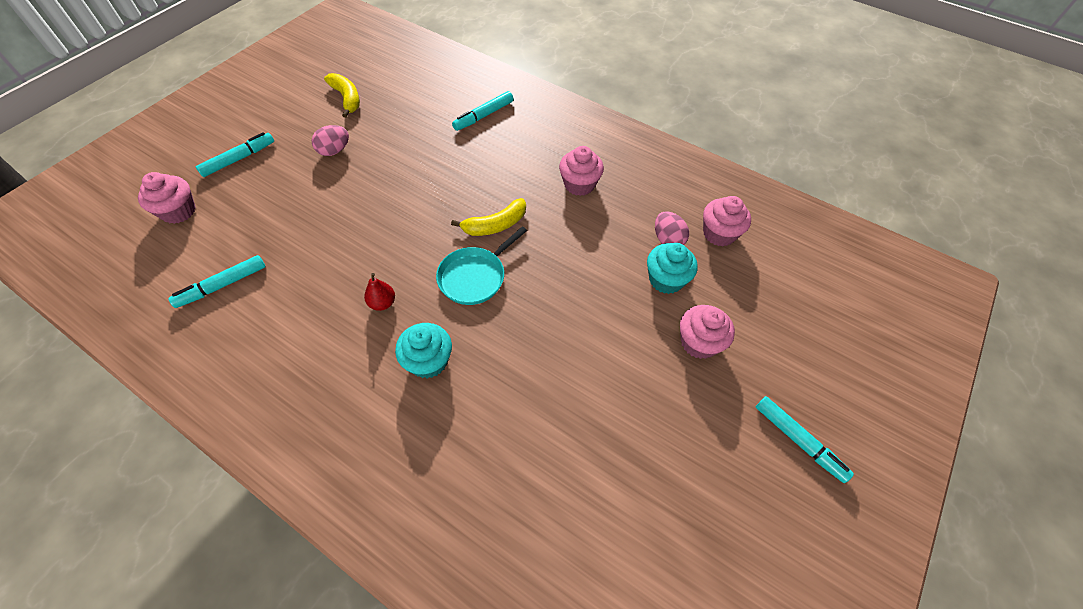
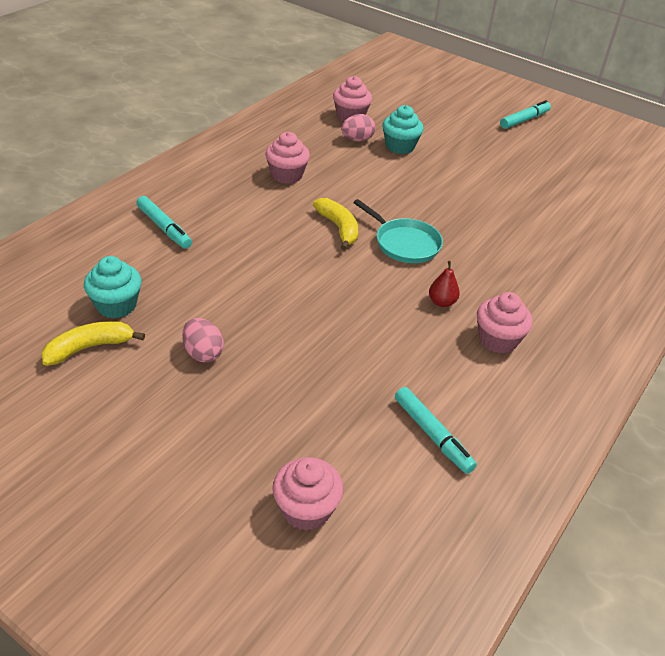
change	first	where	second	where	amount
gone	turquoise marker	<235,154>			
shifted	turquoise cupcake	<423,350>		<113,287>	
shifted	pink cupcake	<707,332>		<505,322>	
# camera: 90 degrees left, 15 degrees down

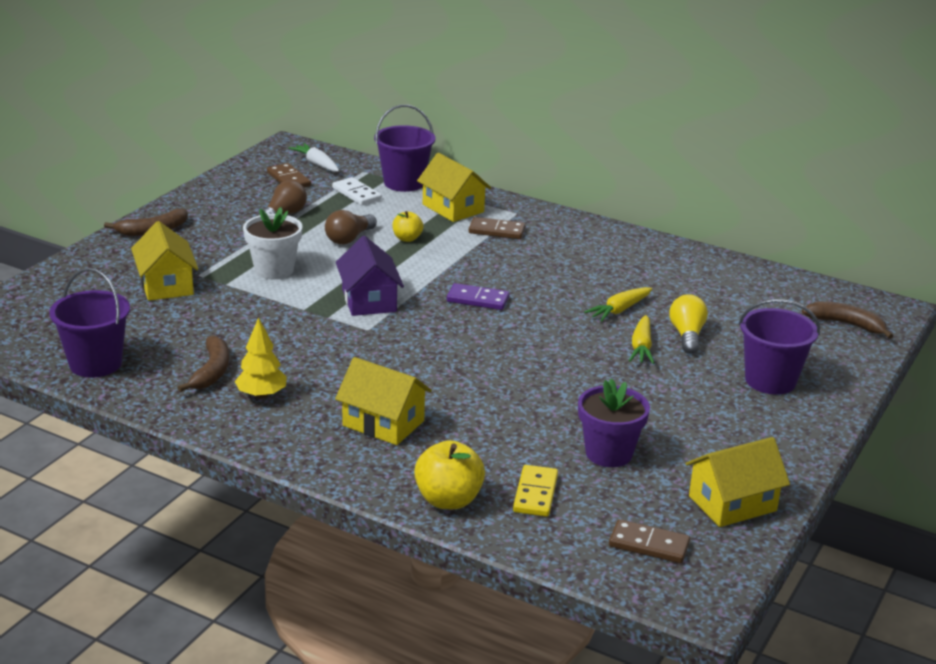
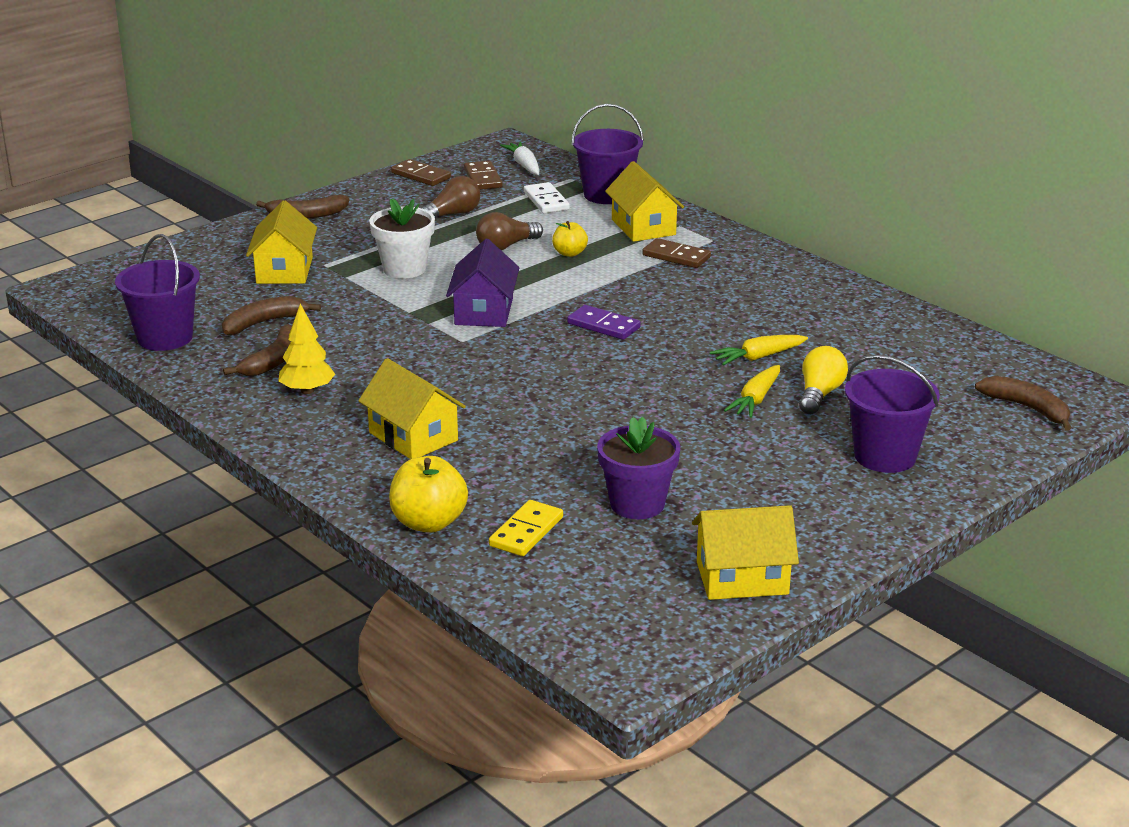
change	first	where	second	where	amount
new			brown banana	<271,315>	
shifted	brown domino	<649,541>		<421,172>	
# camera: 20 degrees right, 0 degrees up

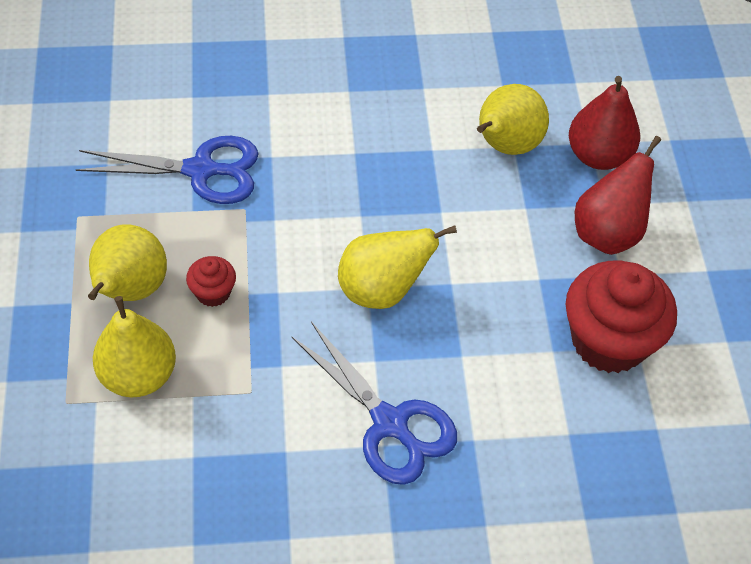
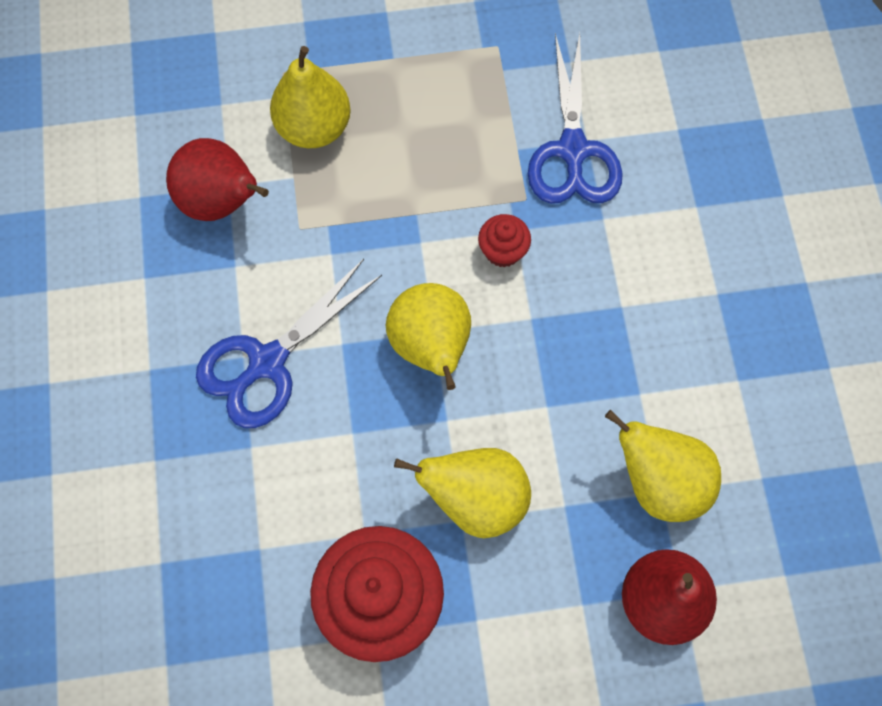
change	first	where	second	where	amount
shifted	yellow pear	<127,262>		<462,493>	
shifted	red cupcake	<211,281>		<504,240>	
shifted	red pear	<618,195>		<217,179>	
# camera: 90 degrees right, 15 degrees up

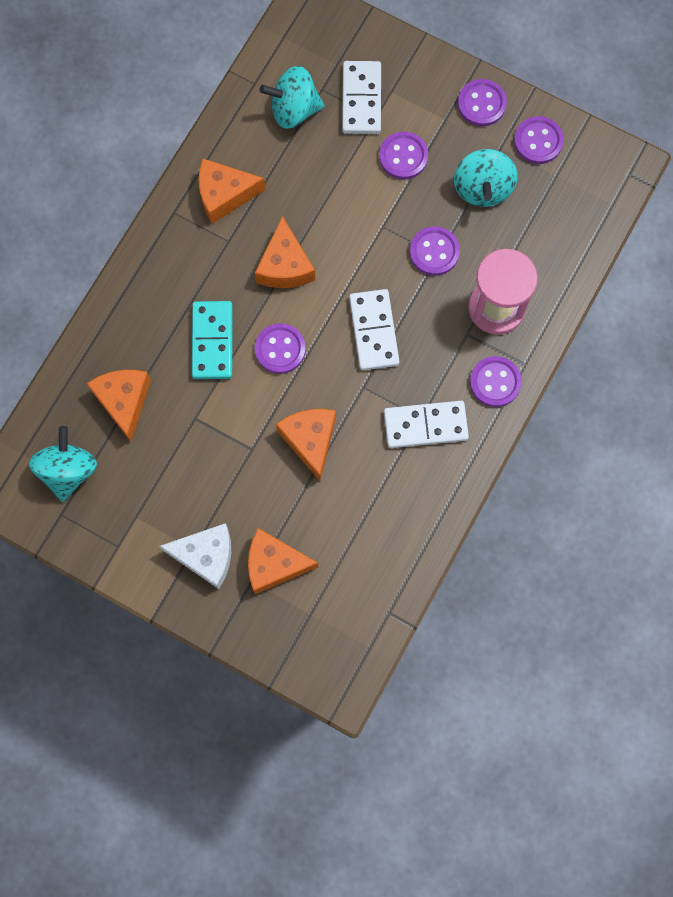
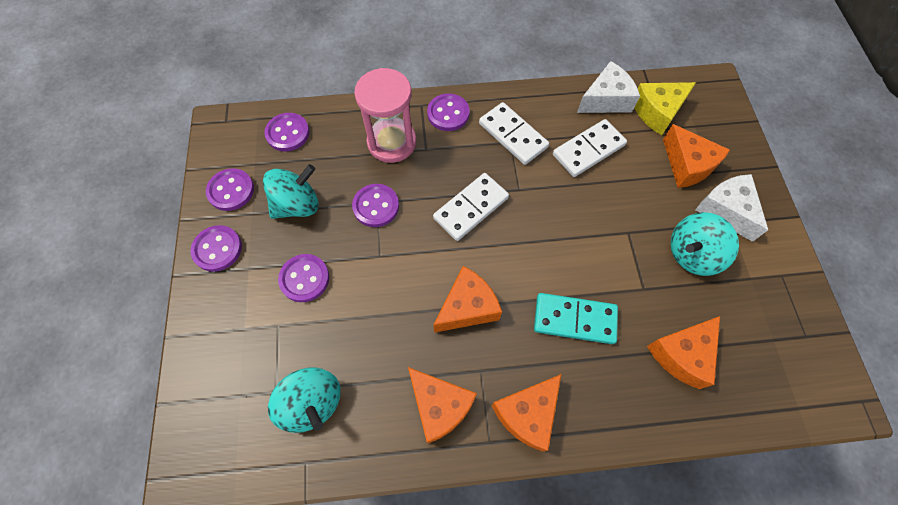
change	first	where	second	where	amount
new			white cheese	<608,87>	
new			yellow cheese	<665,108>	
shifted	turquoise spinning top	<63,464>		<705,244>	
shifted	purple button	<280,348>		<287,132>	
shifted	orange cheese	<306,445>		<526,413>	
shifted	white domino	<361,97>		<590,148>	
rotated	turquoise domino	<212,340>		<576,318>	45 degrees clockwise
# camera: 125 degrees left, 10 degrees down

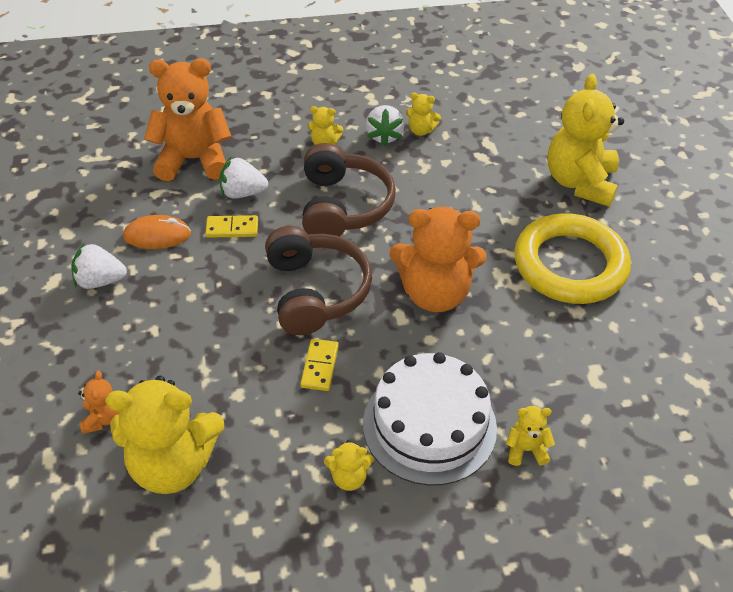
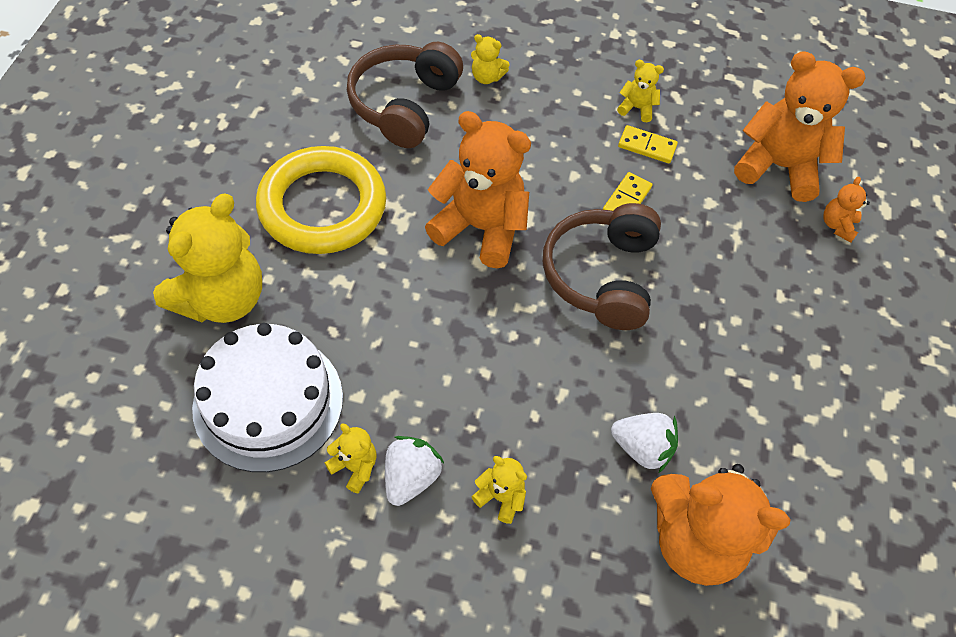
change	first	where	second	where	amount
gone	white strawberry	<99,265>			
gone	orange mouse	<157,232>			
shifted	yellow domino	<231,226>		<648,144>	
shifted	brown headphones	<349,190>		<405,95>	
shifted	white cake	<430,419>		<267,397>	
repainted	yellow teddy bear	<164,435>	orange teddy bear	<800,126>	
# camera: 160 degrees left, 10 degrees up

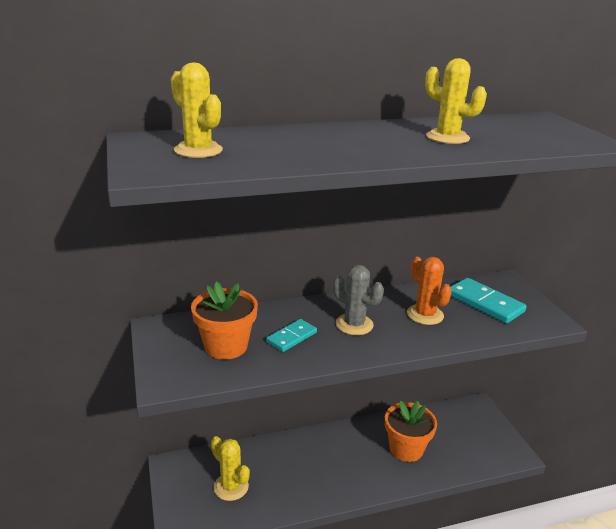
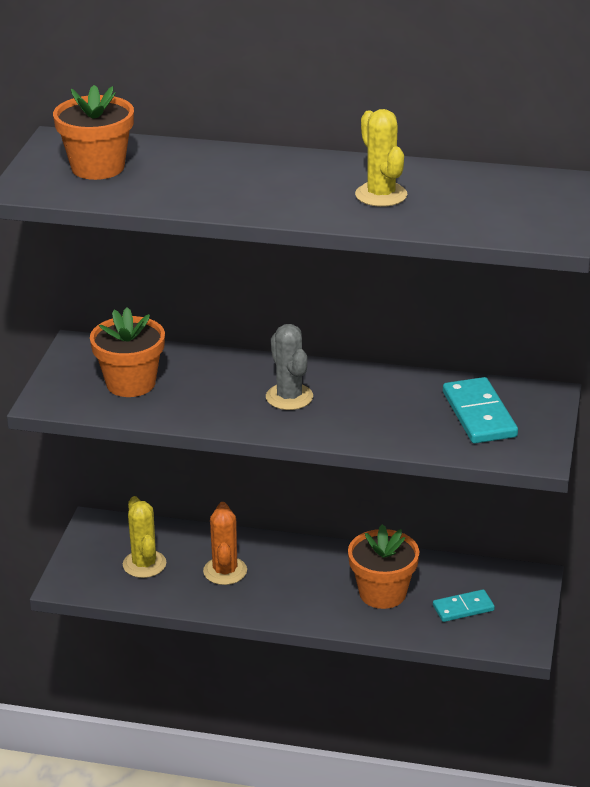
change	first	where	second	where	amount
shifted	turquoise domino	<291,335>		<464,605>	
shifted	orange cactus	<429,291>		<225,543>	
swapped	yellow cactus	<197,110>	orange flower pot	<93,132>	
# camera: 30 degrees right, 5 degrees up

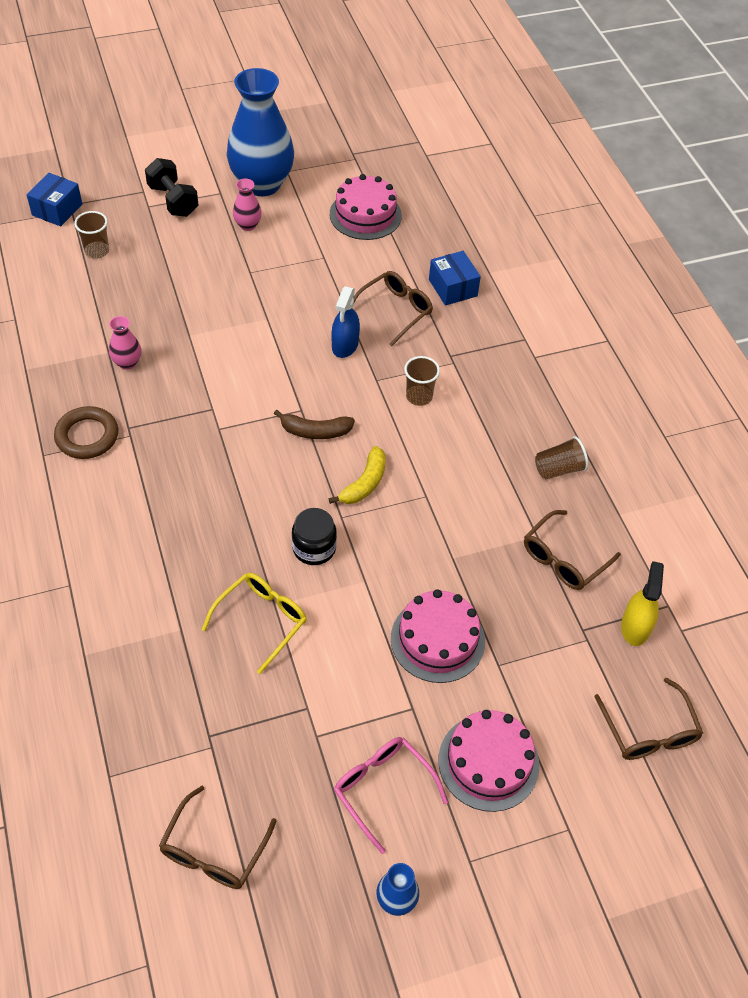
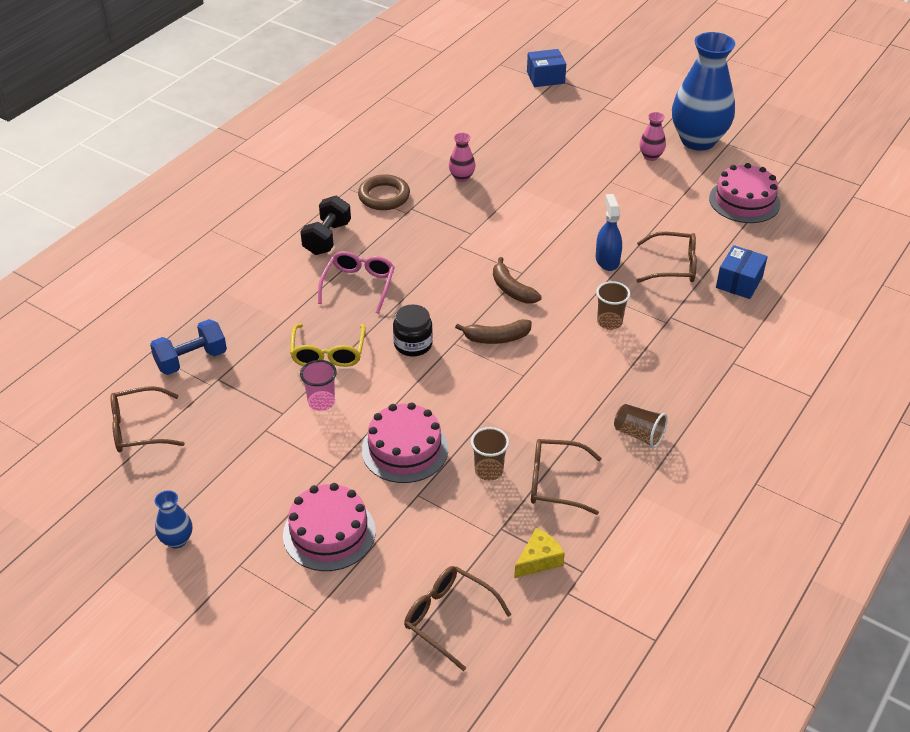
change	first	where	second	where	amount
new			blue dumbbell	<188,347>	
new			pink cup	<318,385>	
shifted	brown cup	<91,235>		<490,454>	
shifted	black dumbbell	<172,187>		<325,225>	
shifted	pink glasses	<391,795>		<356,282>	
swapped	yellow spray bottle	<642,603>	yellow cheese	<539,553>	
repainted	yellow banana	<357,475>	brown banana	<493,331>	
rotated	yellow glasses	<254,623>		<327,345>	90 degrees clockwise
rotated	blue spray bottle	<345,322>		<609,232>	105 degrees clockwise
rotated	brown glasses	<648,719>		<458,618>	90 degrees clockwise
# camera: 55 degrees right, 10 degrees down

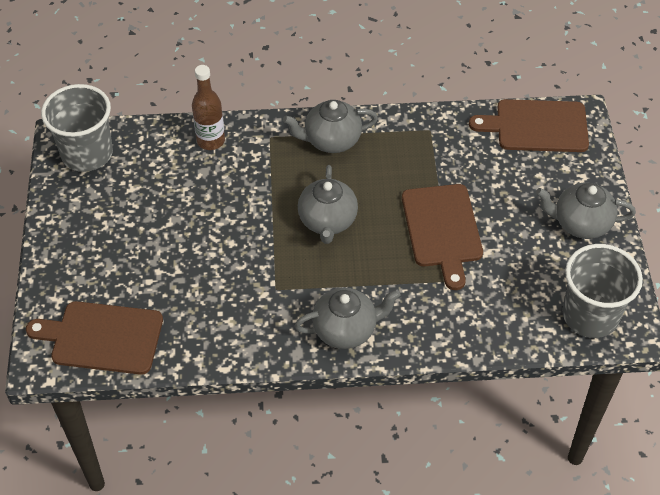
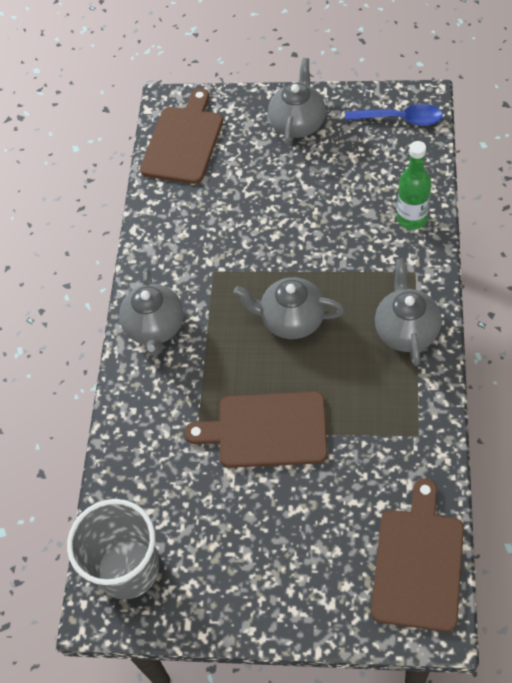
change	first	where	second	where	amount
shifted	grey teapot	<586,211>		<297,102>	
swapped	grey cup	<77,128>	blue spoon	<394,115>	
repainted	brown bottle	<208,107>	green bottle	<414,185>	
# camera: 105 degrees right, 5 degrees up

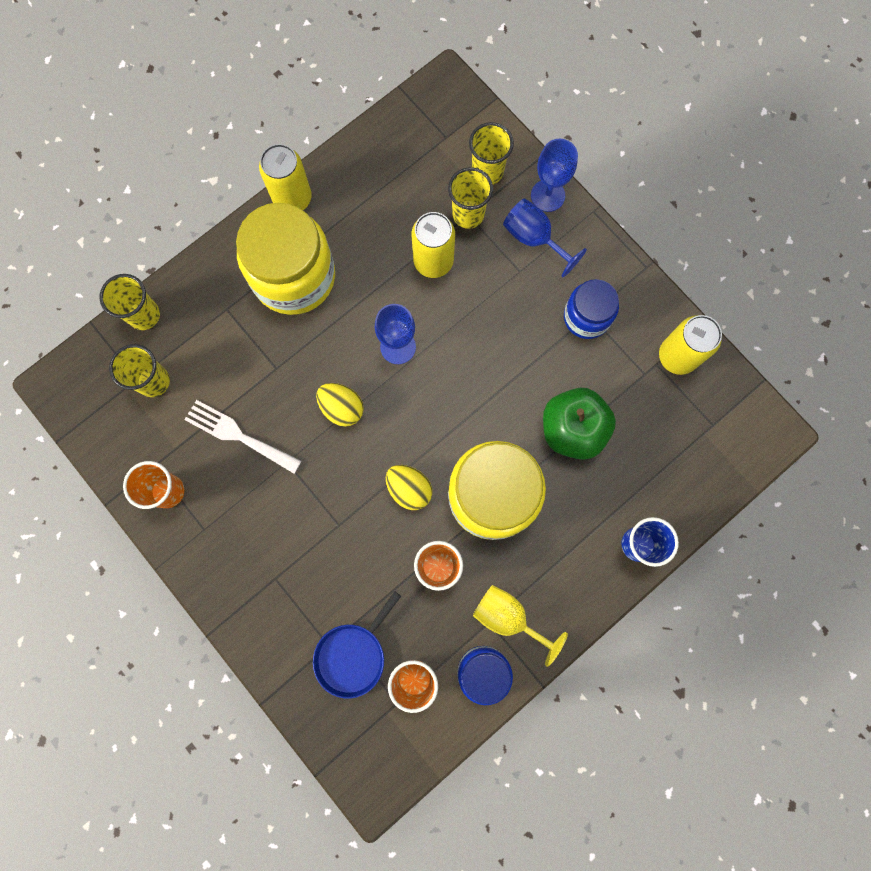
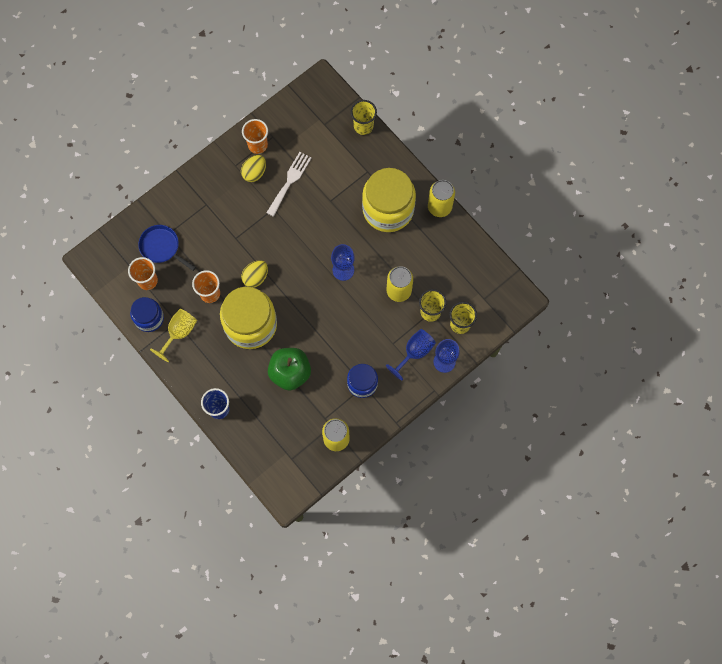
change	first	where	second	where	amount
gone	yellow cup	<139,370>			
shifted	yellow egg	<340,405>		<253,168>	
# camera: 90 degrees right, 5 degrees down

